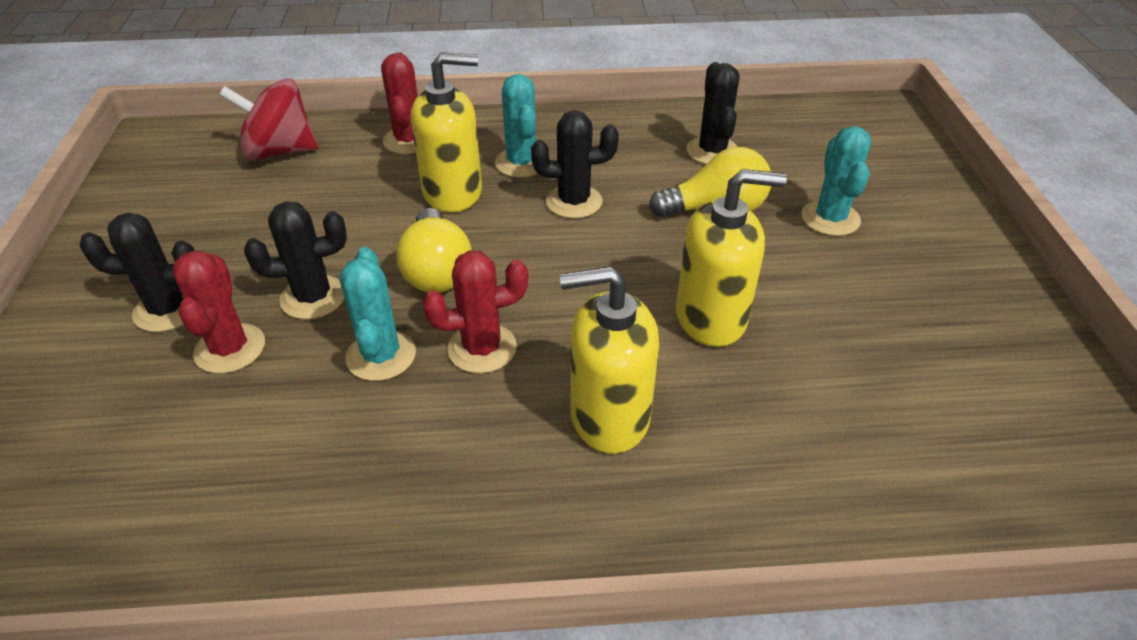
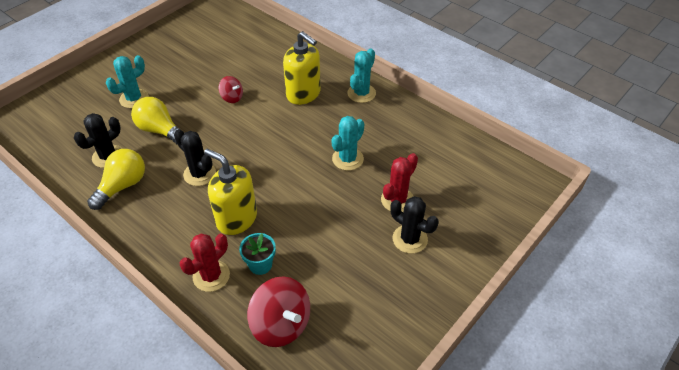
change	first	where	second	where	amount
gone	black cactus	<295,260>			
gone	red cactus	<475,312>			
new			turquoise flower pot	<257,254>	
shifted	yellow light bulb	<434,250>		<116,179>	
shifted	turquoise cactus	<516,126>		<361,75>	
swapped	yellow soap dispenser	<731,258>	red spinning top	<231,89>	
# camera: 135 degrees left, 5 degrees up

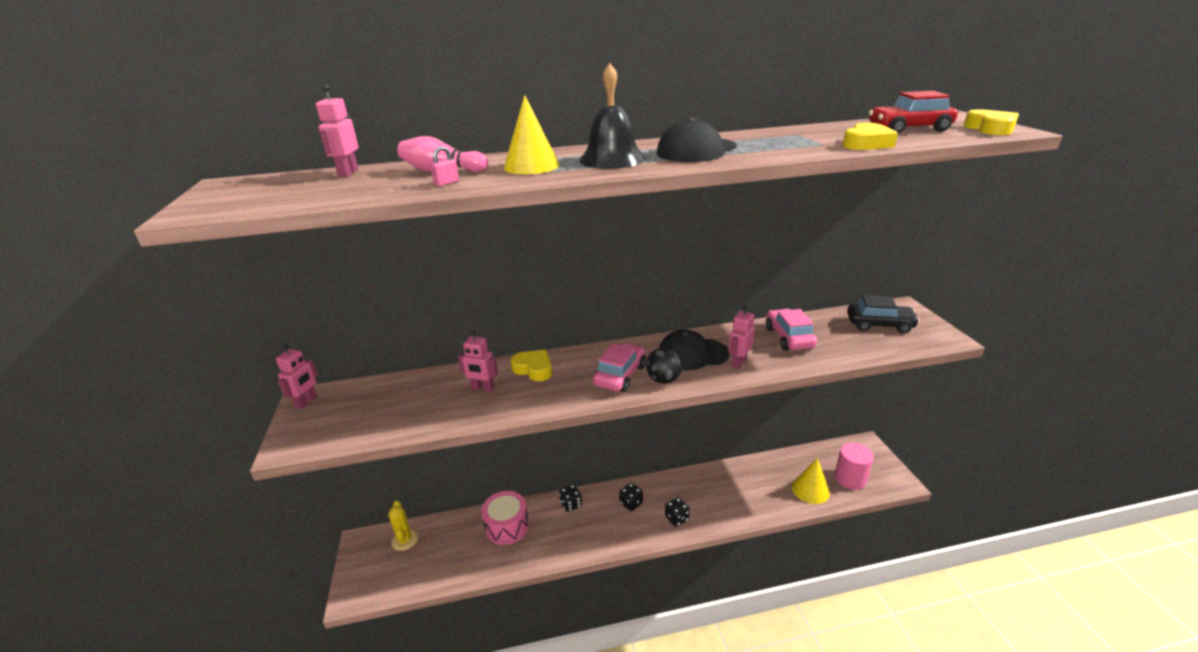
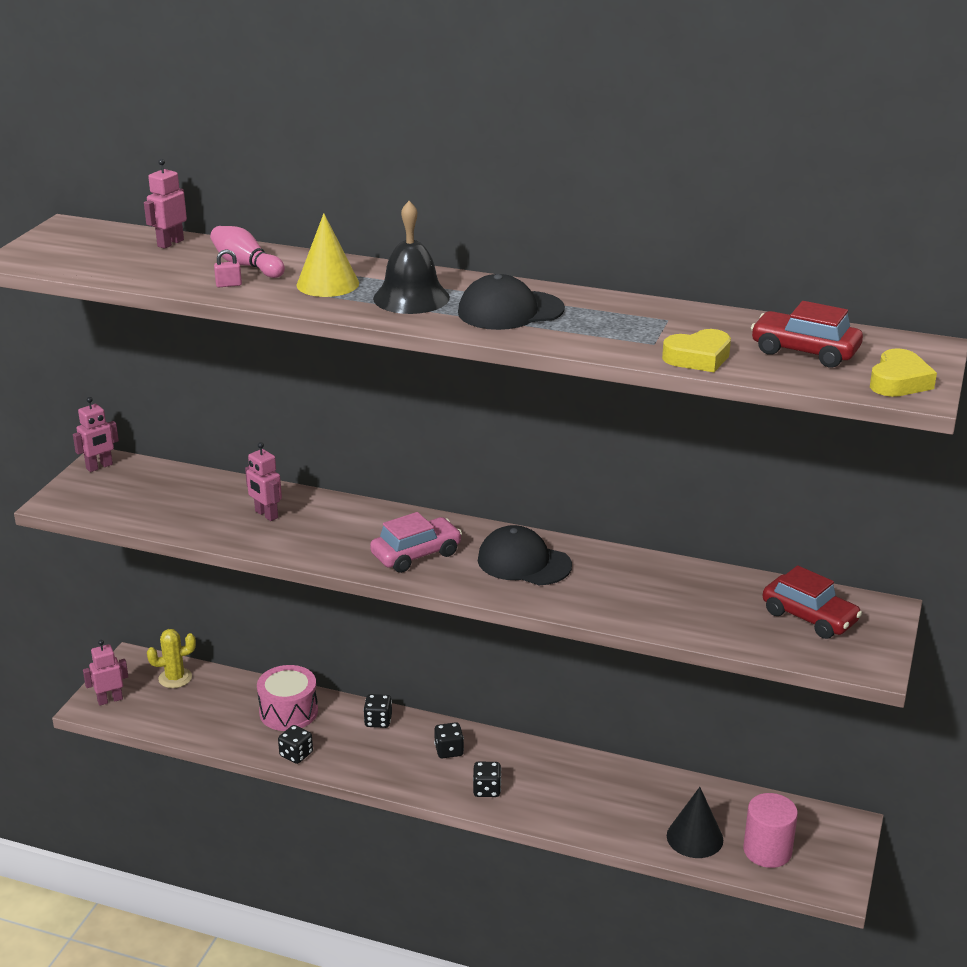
change	first	where	second	where	amount
gone	yellow heart	<531,365>			
gone	black ball	<664,365>			
gone	pink car	<791,330>			
new			black dice	<295,744>	
shifted	pink robot	<742,337>		<105,672>	
repainted	yellow cone	<811,481>	black cone	<695,822>	
repainted	black car	<883,314>	red car	<812,602>	
rotated	yellow cactus	<403,526>		<171,658>	60 degrees clockwise
# camera: 30 degrees right, 0 degrees up

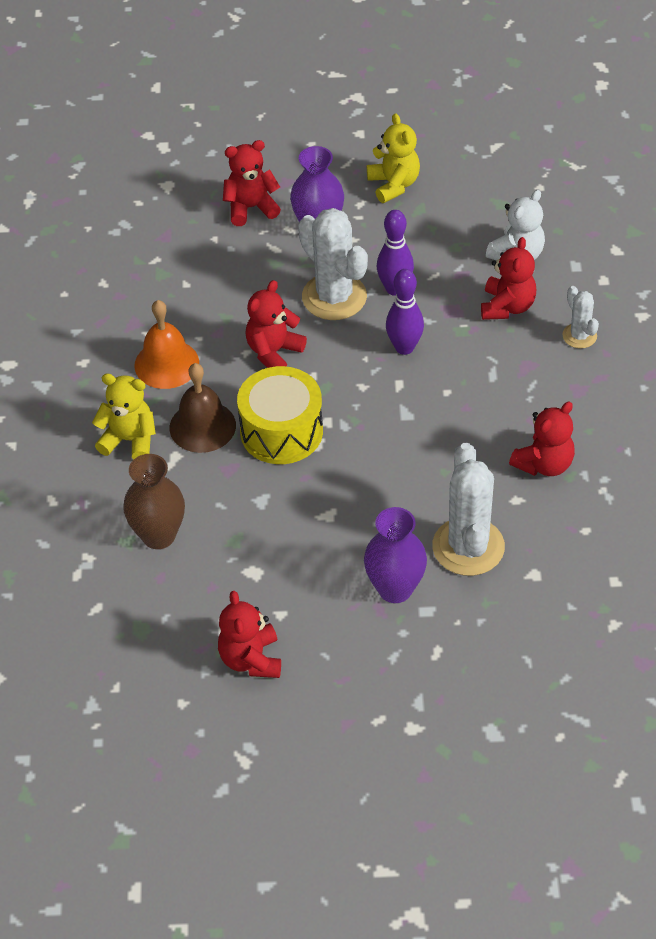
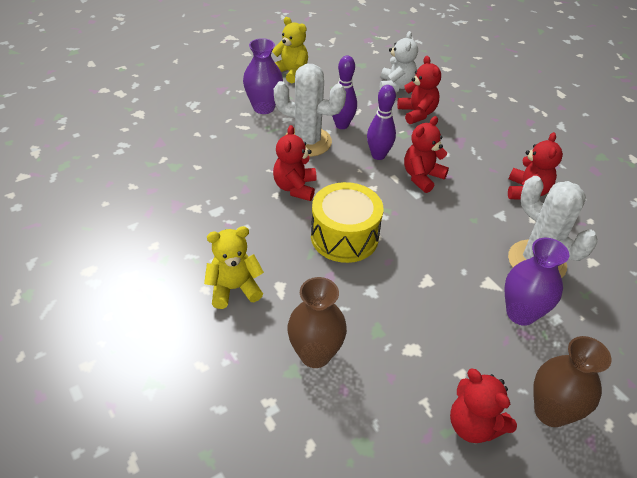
change	first	where	second	where	amount
gone	orange bell	<166,344>			
gone	brown bell	<203,408>			
gone	white cactus	<581,317>			
new			brown vase	<572,381>	
shifted	red teddy bear	<252,183>		<426,154>	
# camera: 35 degrees left, 5 degrees down

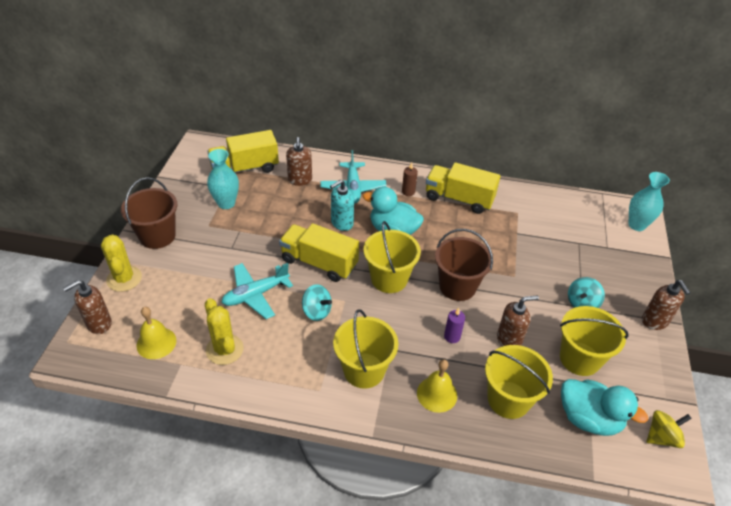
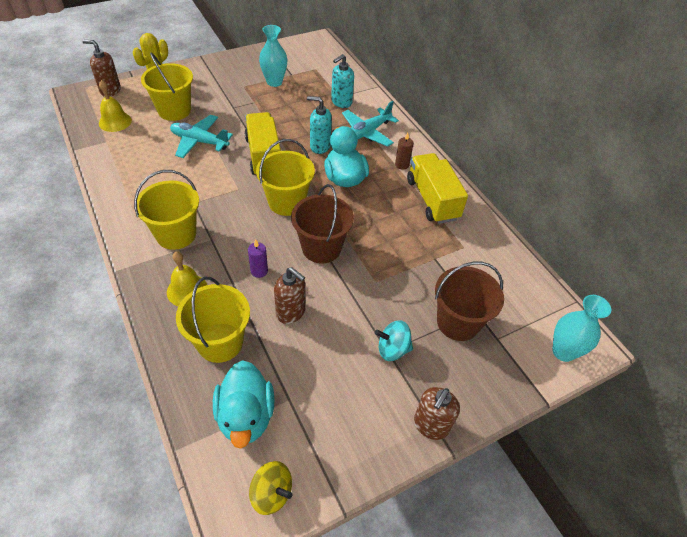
change	first	where	second	where	amount
gone	yellow cactus	<224,331>			
gone	yellow truck	<243,151>			
gone	turquoise spinning top	<317,302>			
shifted	brown bucket	<149,213>		<469,301>	
shifted	yellow bucket	<594,341>		<167,86>	
repainted	brown soap dispenser	<299,161>	turquoise soap dispenser	<342,81>	
# camera: 50 degrees right, 5 degrees up

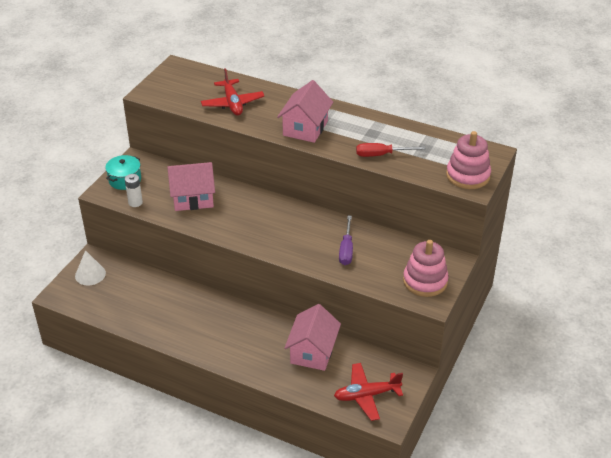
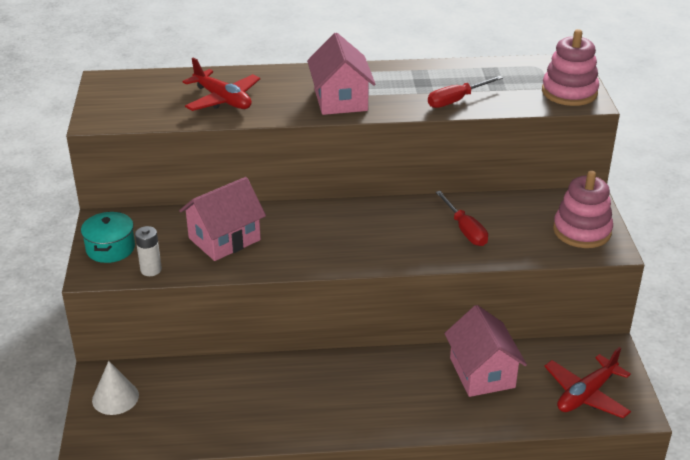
change	first	where	second	where	amount
repainted	purple screwdriver	<346,240>	red screwdriver	<461,218>	
# camera: 30 degrees left, 5 degrees down

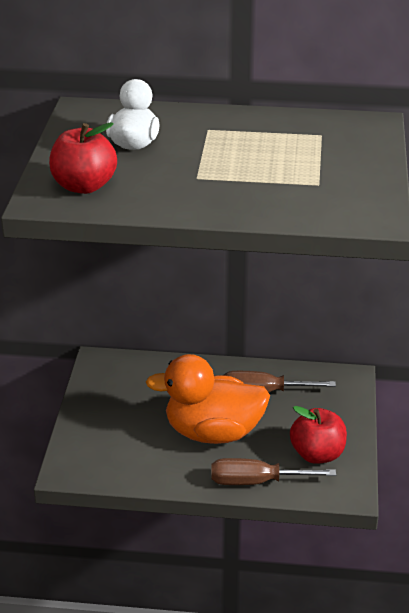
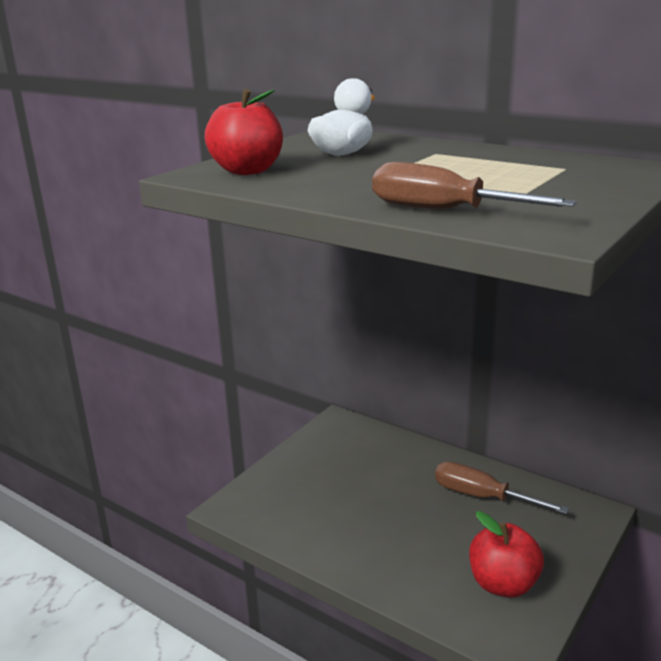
change	first	where	second	where	amount
gone	orange duck	<208,399>			
shifted	brown screwdriver	<273,471>		<474,185>	
# camera: 30 degrees right, 10 degrees down

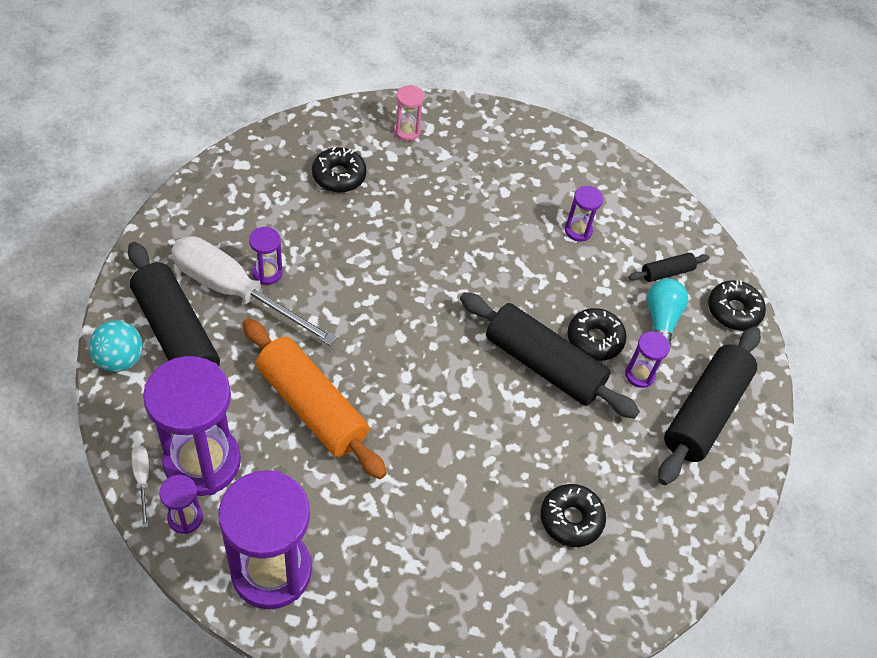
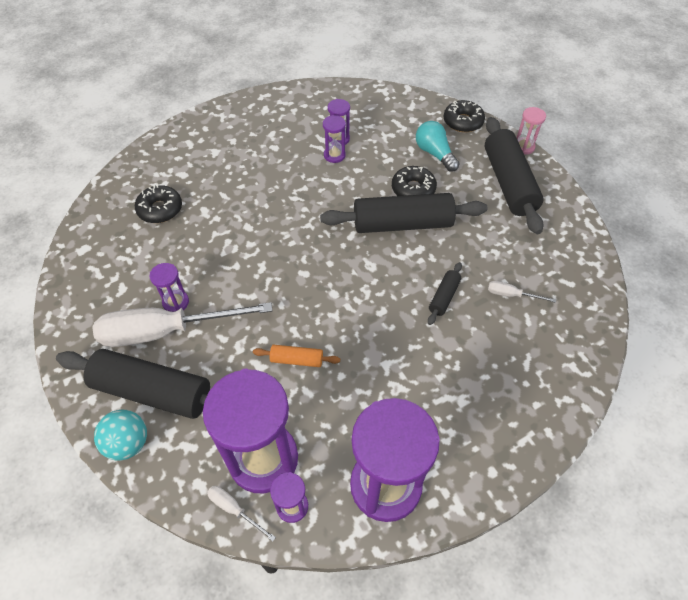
change	first	where	second	where	amount
shifted	pink hourglass	<409,113>		<531,131>	
shifted	purple hourglass	<647,359>		<334,139>	
shifted	black rolling pin	<669,267>		<445,293>	
swapped	black donut	<573,515>	white screwdriver	<522,292>	
scaled	orange rolling pin	<314,398>		<296,355>	x0.46
# camera: 35 degrees left, 0 degrees up

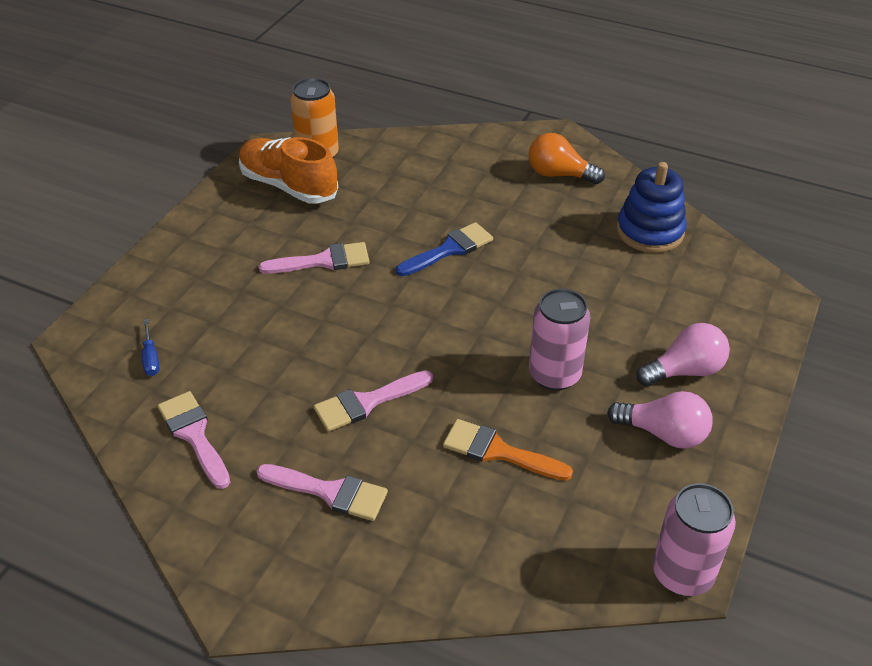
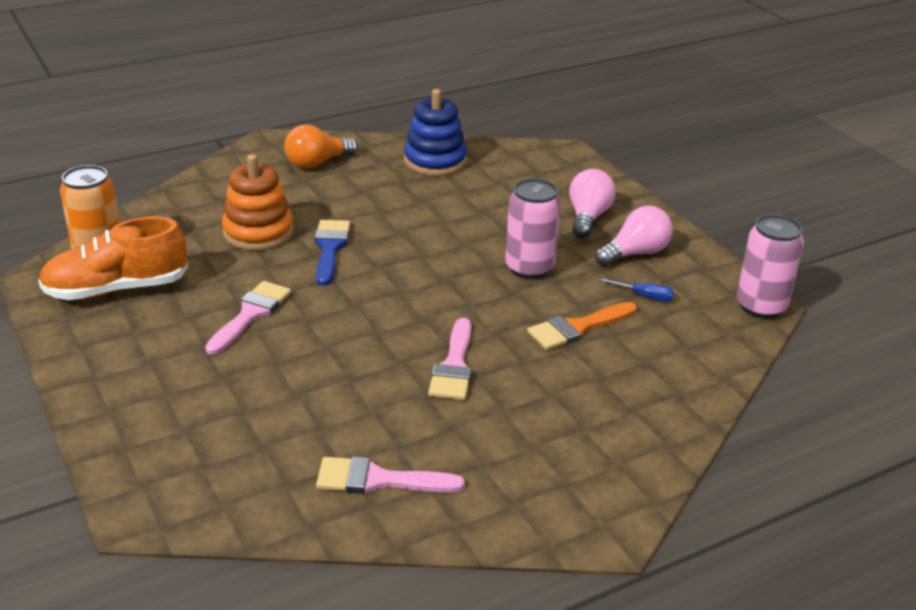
change	first	where	second	where	amount
gone	pink brush	<322,492>			
new			orange stacking toy	<258,202>	
shifted	blue screwdriver	<150,347>		<636,290>	
# camera: 55 degrees left, 10 degrees down

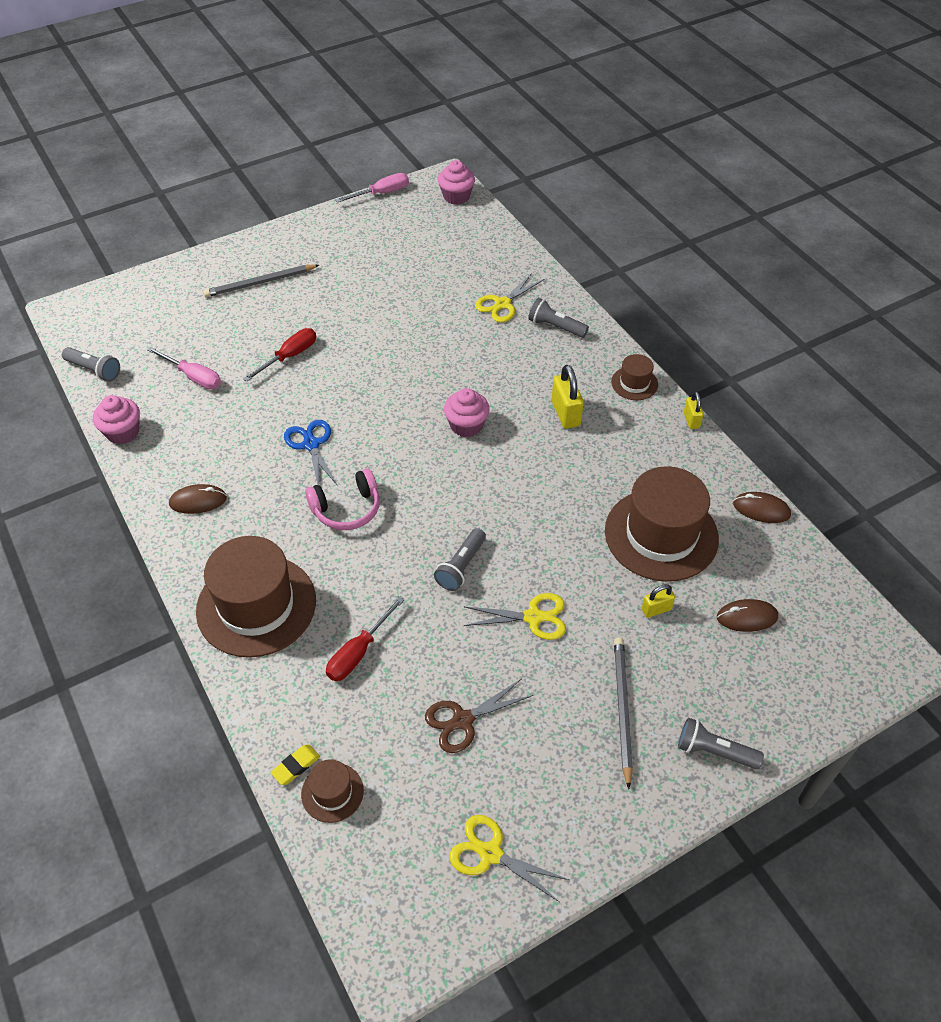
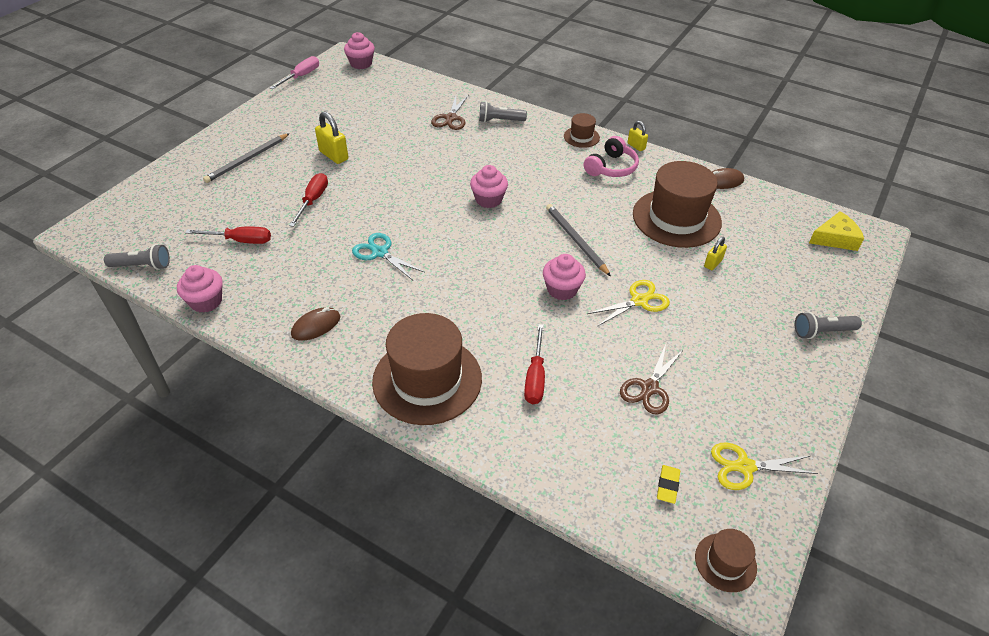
change	first	where	second	where	amount
gone	brown mouse	<747,615>			
new			yellow cheese	<836,231>	
shifted	yellow eraser	<295,765>		<668,484>	
shifted	brown hat	<332,791>		<726,560>	
shifted	pink headphones	<342,499>		<611,156>	
shifted	yellow padlock	<568,397>		<331,137>	
shifted	grey pencil	<623,713>		<578,240>	
swapped	grey flashlight	<460,559>	pink cupcake	<564,277>	
repainted	pink screwdriver	<184,368>	red screwdriver	<228,235>	
repainted	blue scissors	<311,453>	turquoise scissors	<388,256>	
repainted	yellow scissors	<509,298>	brown scissors	<449,113>	
# camera: 30 degrees left, 5 degrees down

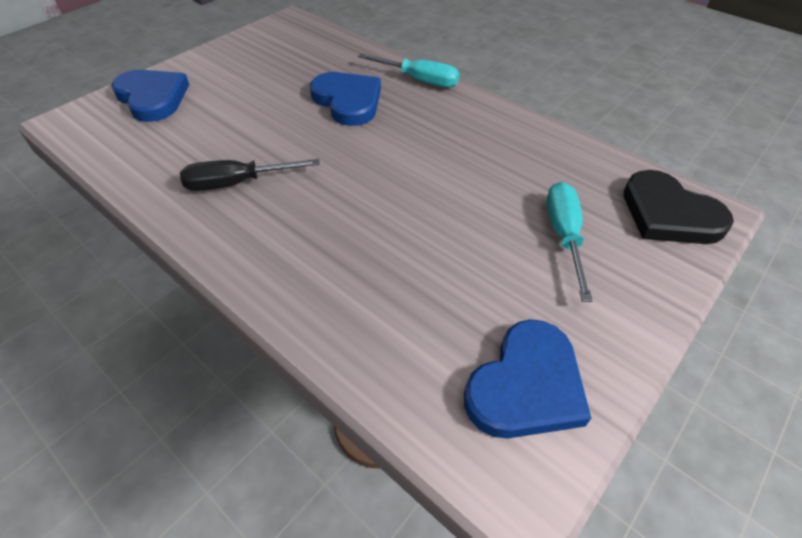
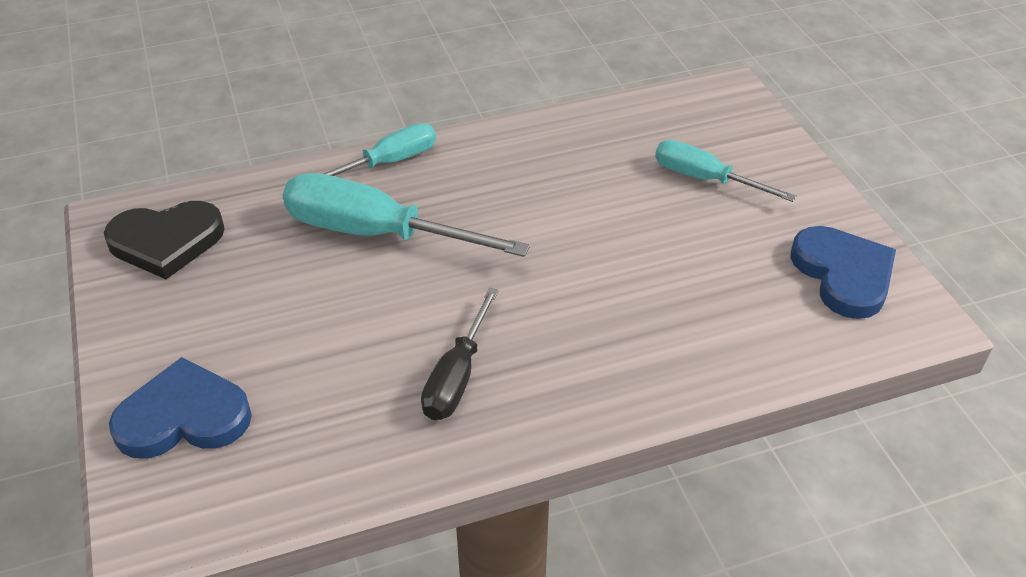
change	first	where	second	where	amount
shifted	black heart	<679,207>		<164,240>	
swapped	blue heart	<345,99>	turquoise screwdriver	<406,215>	
# camera: 60 degrees left, 5 degrees down

